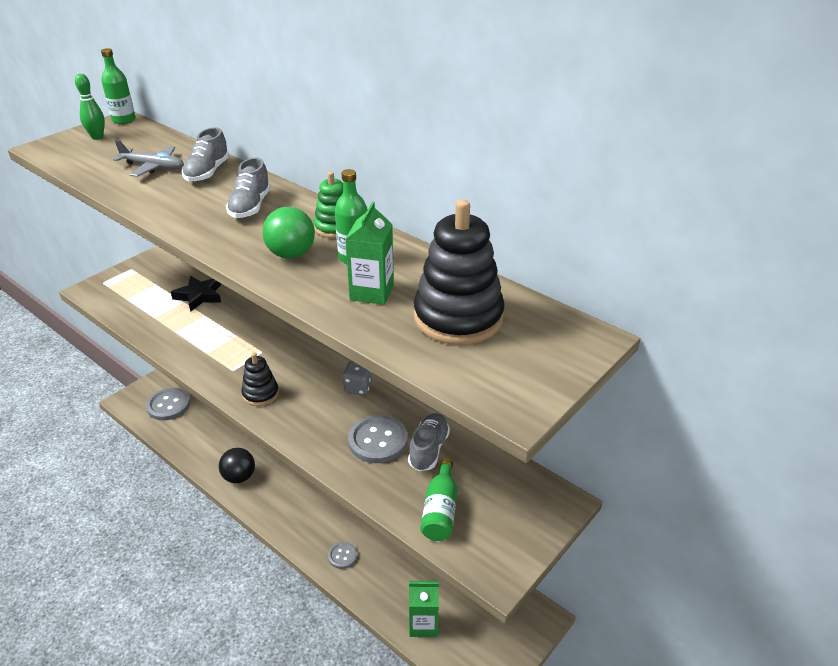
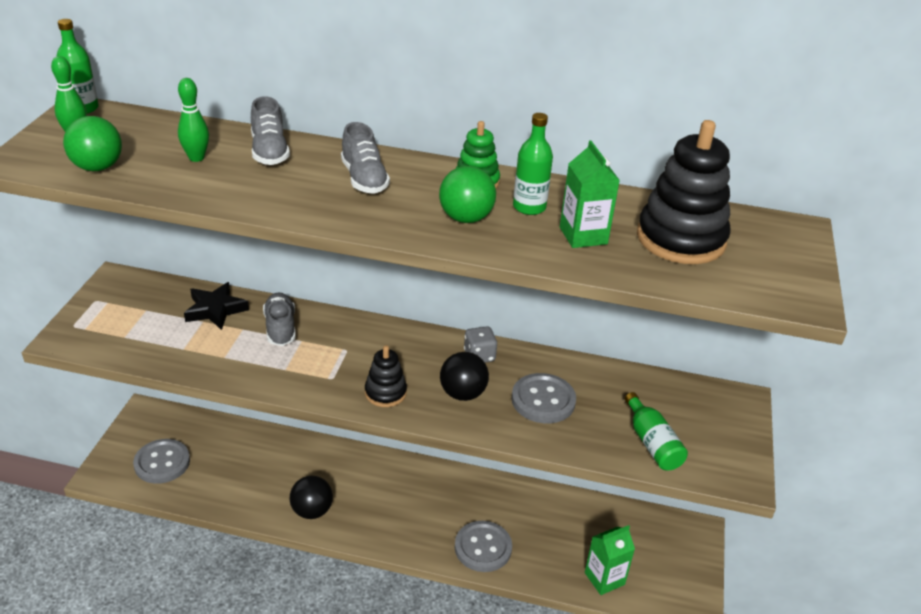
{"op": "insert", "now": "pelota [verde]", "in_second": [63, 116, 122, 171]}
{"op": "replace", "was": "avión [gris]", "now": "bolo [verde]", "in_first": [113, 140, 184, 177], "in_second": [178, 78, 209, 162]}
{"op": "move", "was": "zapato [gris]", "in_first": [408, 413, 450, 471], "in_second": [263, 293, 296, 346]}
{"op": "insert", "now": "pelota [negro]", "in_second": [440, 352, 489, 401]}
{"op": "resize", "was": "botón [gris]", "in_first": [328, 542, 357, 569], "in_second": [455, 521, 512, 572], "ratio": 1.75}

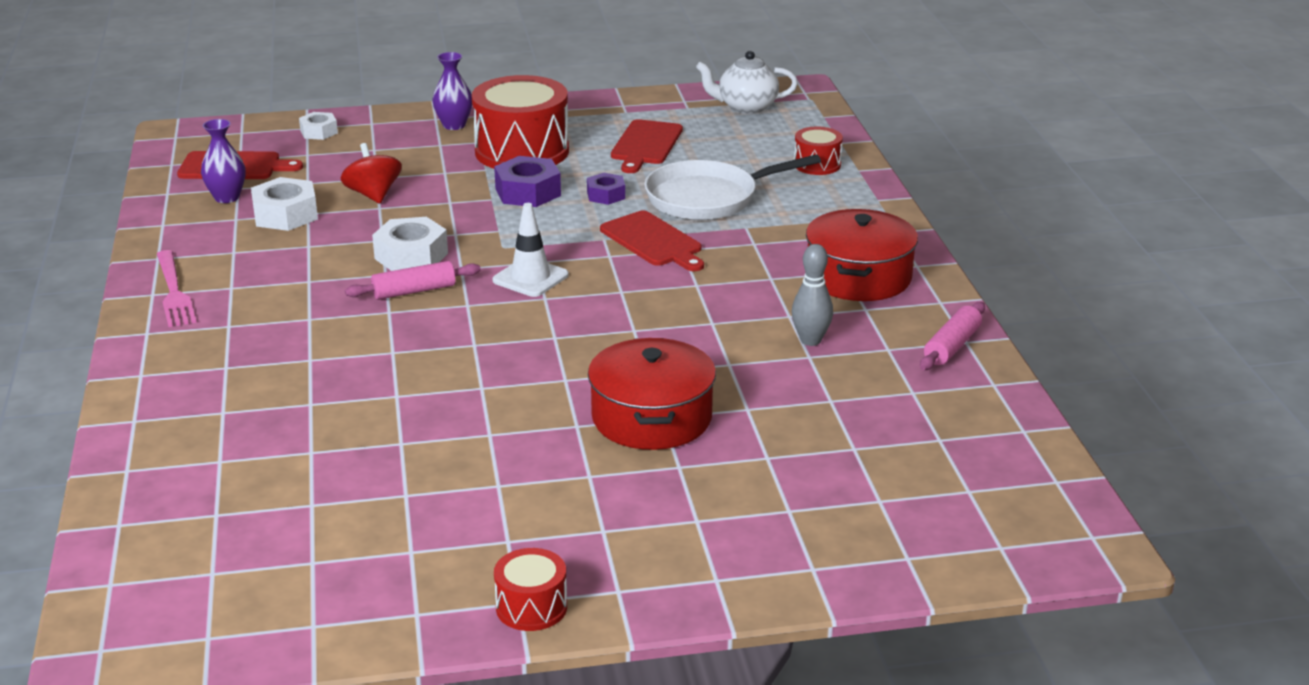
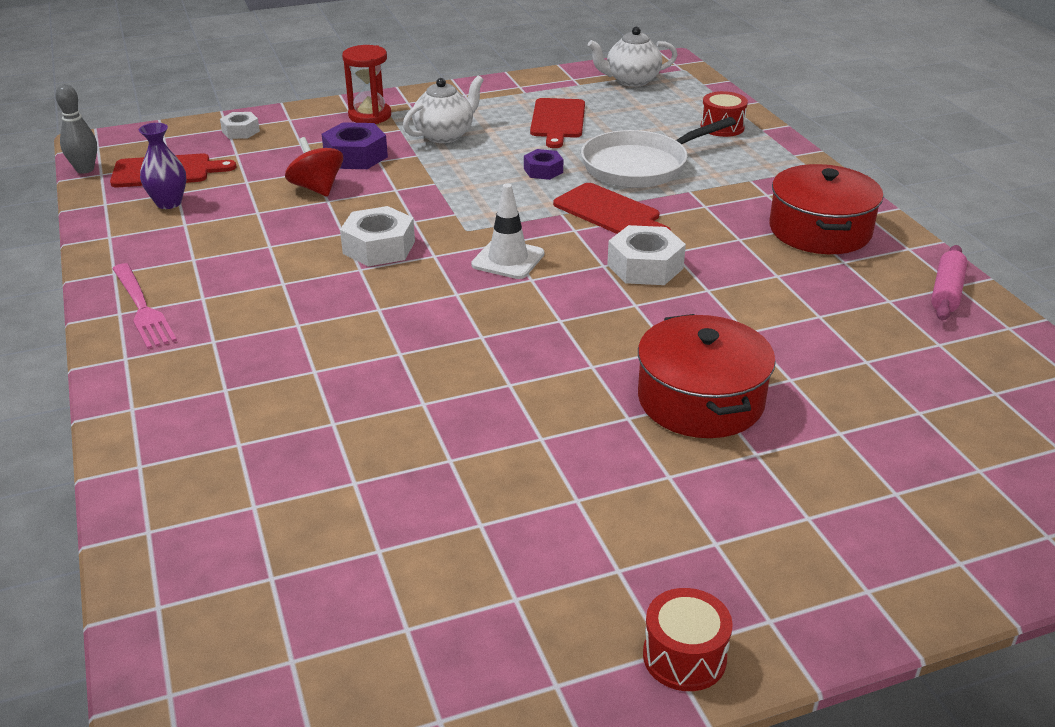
{"op": "move", "was": "bolo [gris]", "in_first": [792, 244, 833, 346], "in_second": [55, 84, 97, 174]}
{"op": "move", "was": "tuerca [morado]", "in_first": [494, 156, 561, 207], "in_second": [322, 122, 388, 169]}
{"op": "replace", "was": "florero [morado]", "now": "reloj de arena [rojo]", "in_first": [432, 52, 472, 130], "in_second": [342, 45, 391, 124]}
{"op": "replace", "was": "tambor [rojo]", "now": "tetera [blanco]", "in_first": [472, 75, 569, 168], "in_second": [403, 75, 484, 143]}
{"op": "move", "was": "tuerca [blanco]", "in_first": [251, 177, 318, 231], "in_second": [607, 225, 686, 285]}
{"op": "delete", "was": "rodillo [rosa]", "in_first": [345, 261, 481, 300]}

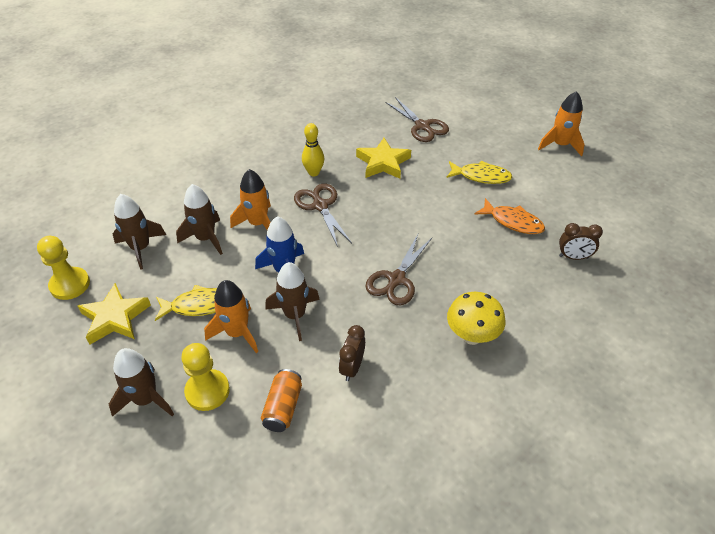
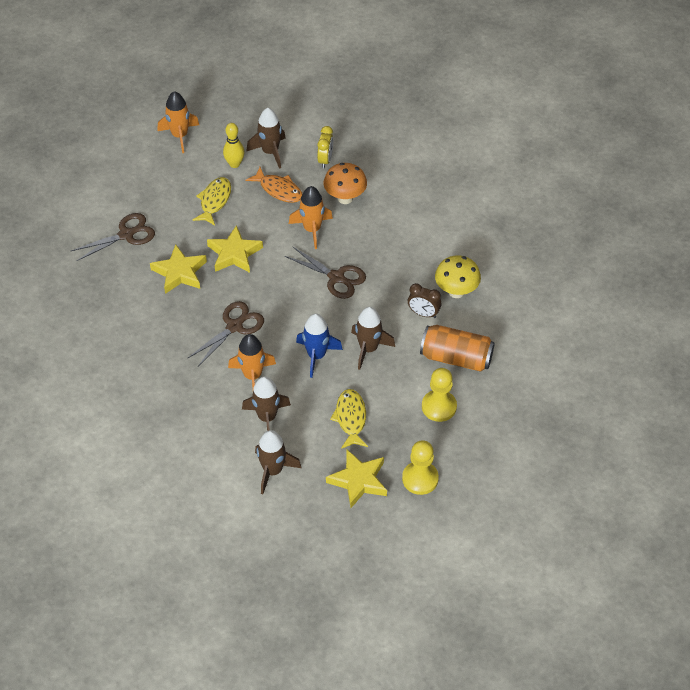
{"op": "rotate", "was": "tijeras [marrón]", "in_first": [294, 184, 352, 247], "in_second": [187, 301, 264, 366], "clockwise": 150}
{"op": "insert", "now": "estrella [amarillo]", "in_second": [207, 225, 263, 273]}
{"op": "move", "was": "bolo [amarillo]", "in_first": [302, 123, 324, 176], "in_second": [223, 123, 245, 168]}
{"op": "rotate", "was": "pez [naranja]", "in_first": [475, 198, 545, 234], "in_second": [245, 167, 302, 203], "clockwise": 90}
{"op": "move", "was": "cohete [marrón]", "in_first": [109, 348, 174, 417], "in_second": [246, 108, 286, 169]}
{"op": "move", "was": "cohete [naranja]", "in_first": [204, 280, 258, 353], "in_second": [289, 186, 333, 249]}
{"op": "recolor", "was": "despertador [marrón]", "now": "despertador [amarillo]", "in_first": [559, 223, 603, 260], "in_second": [317, 126, 333, 168]}
{"op": "insert", "now": "seta [naranja]", "in_second": [324, 163, 367, 204]}
{"op": "move", "was": "peón [amarillo]", "in_first": [37, 236, 90, 300], "in_second": [402, 440, 439, 495]}
{"op": "resize", "was": "lata [naranja]", "in_first": [261, 369, 302, 432], "in_second": [420, 325, 495, 372], "ratio": 1.57}
{"op": "move", "was": "seta [amarillo]", "in_first": [447, 292, 505, 345], "in_second": [435, 255, 481, 298]}

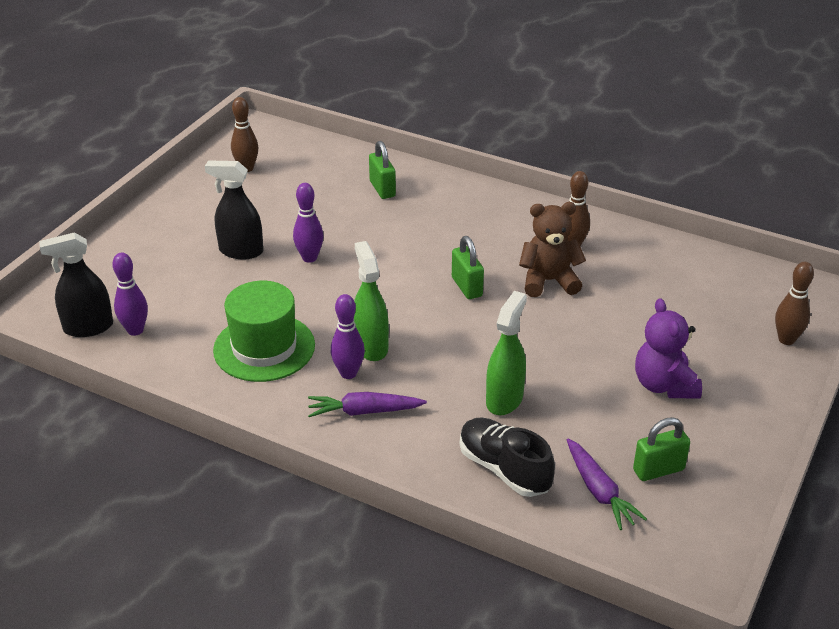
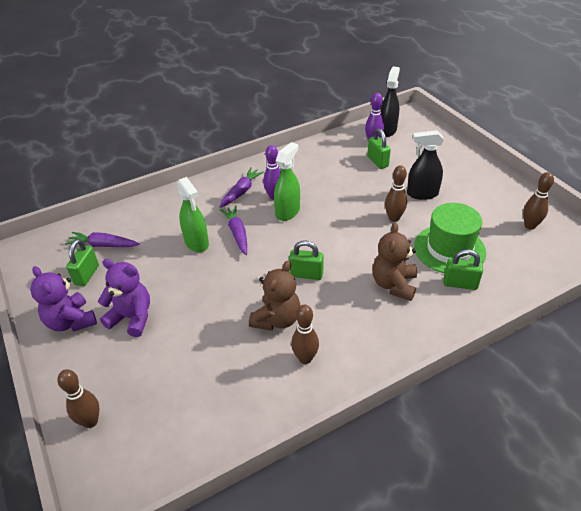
{"op": "insert", "now": "osito [morado]", "in_second": [30, 266, 97, 332]}
{"op": "insert", "now": "zanahoria [morado]", "in_second": [220, 206, 247, 255]}
{"op": "rotate", "was": "pulverizador [verde]", "in_first": [354, 241, 389, 361], "in_second": [274, 142, 300, 221], "clockwise": -75}
{"op": "insert", "now": "candado [verde]", "in_second": [367, 128, 391, 169]}
{"op": "insert", "now": "osito [marrón]", "in_second": [372, 223, 417, 301]}
{"op": "recolor", "was": "bolo [morado]", "now": "bolo [marrón]", "in_first": [293, 183, 323, 263], "in_second": [385, 165, 407, 222]}
{"op": "rotate", "was": "pulverizador [negro]", "in_first": [205, 160, 263, 259], "in_second": [407, 130, 444, 200], "clockwise": -135}
{"op": "move", "was": "sombrero [verde]", "in_first": [213, 281, 315, 382], "in_second": [414, 203, 486, 273]}
{"op": "delete", "was": "zapato [negro]", "in_first": [460, 418, 555, 497]}

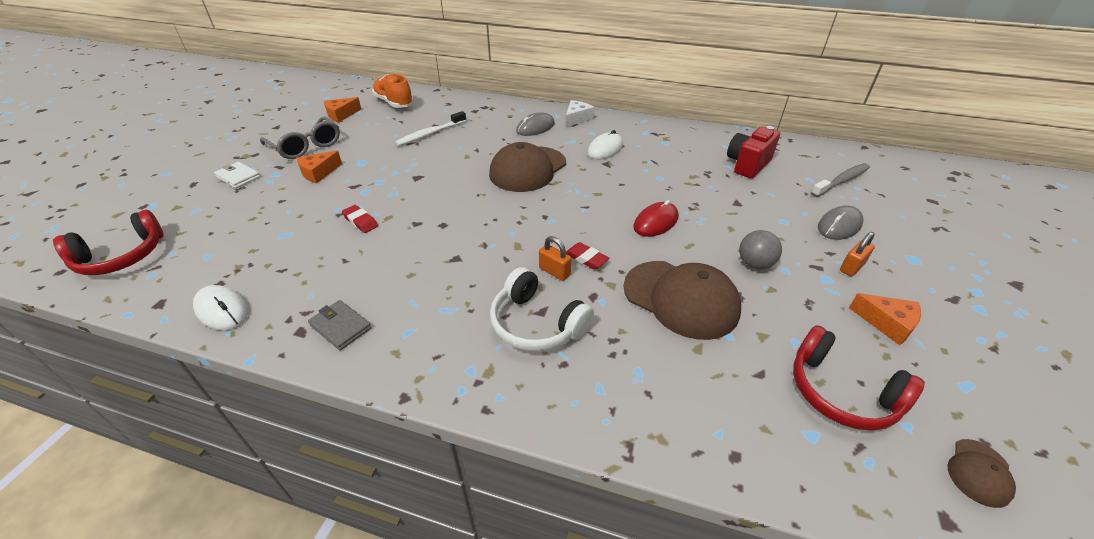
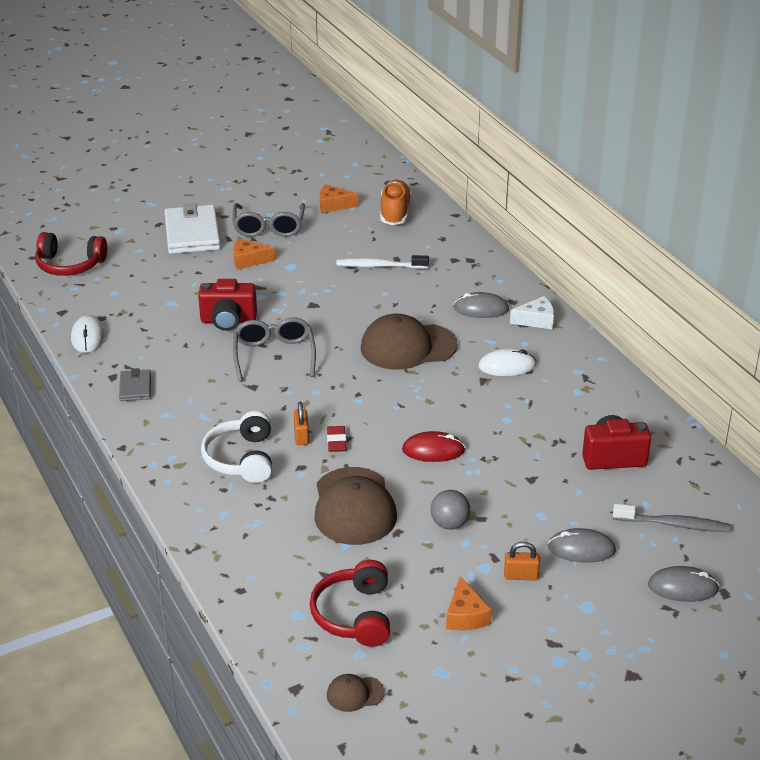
{"op": "resize", "was": "cartera [blanco]", "in_first": [214, 162, 260, 188], "in_second": [164, 203, 221, 254], "ratio": 1.95}
{"op": "replace", "was": "goma de borrar [rojo]", "now": "cámara [rojo]", "in_first": [342, 205, 378, 233], "in_second": [198, 279, 257, 331]}
{"op": "insert", "now": "gafas [gris]", "in_second": [233, 317, 316, 382]}
{"op": "insert", "now": "ratón [gris]", "in_second": [648, 566, 719, 602]}

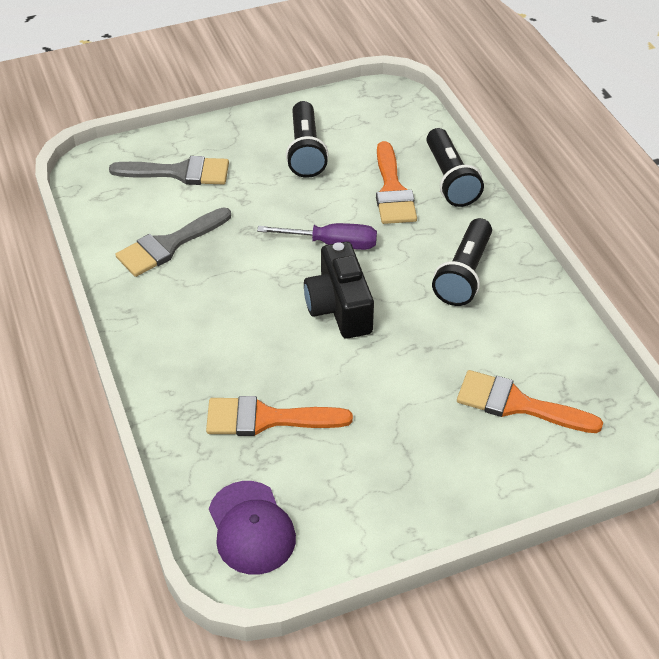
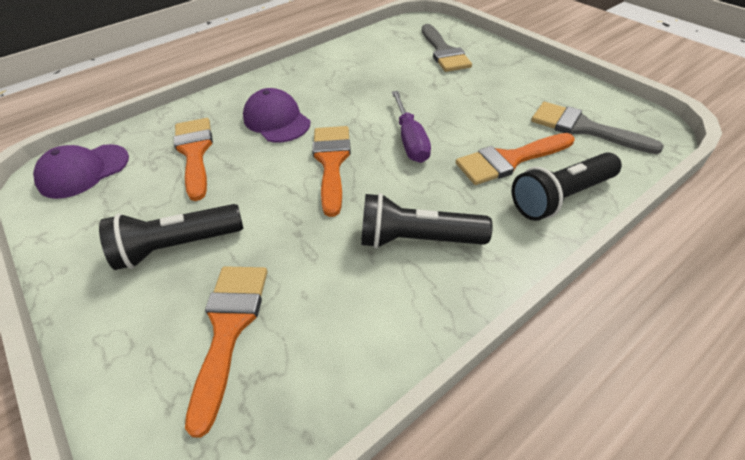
{"op": "move", "was": "lámpara de mano [negro]", "in_first": [286, 101, 329, 178], "in_second": [99, 204, 243, 270]}
{"op": "insert", "now": "gorra [morado]", "in_second": [243, 88, 311, 143]}
{"op": "replace", "was": "cámara [negro]", "now": "pincel [naranja]", "in_first": [304, 242, 374, 339], "in_second": [312, 126, 351, 217]}
{"op": "move", "was": "pincel [gris]", "in_first": [115, 207, 231, 277], "in_second": [531, 102, 664, 154]}

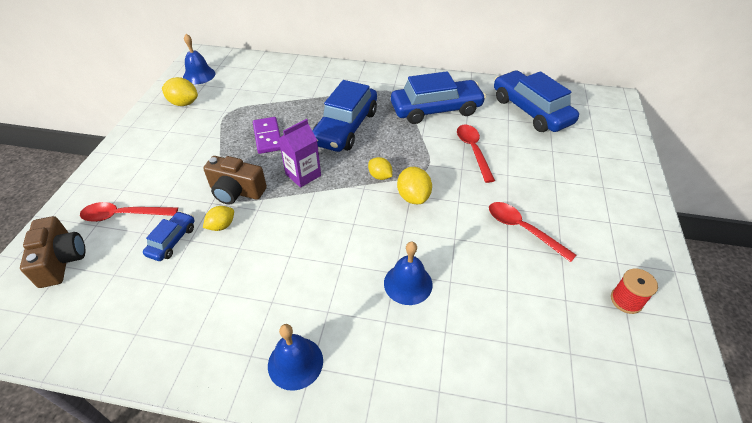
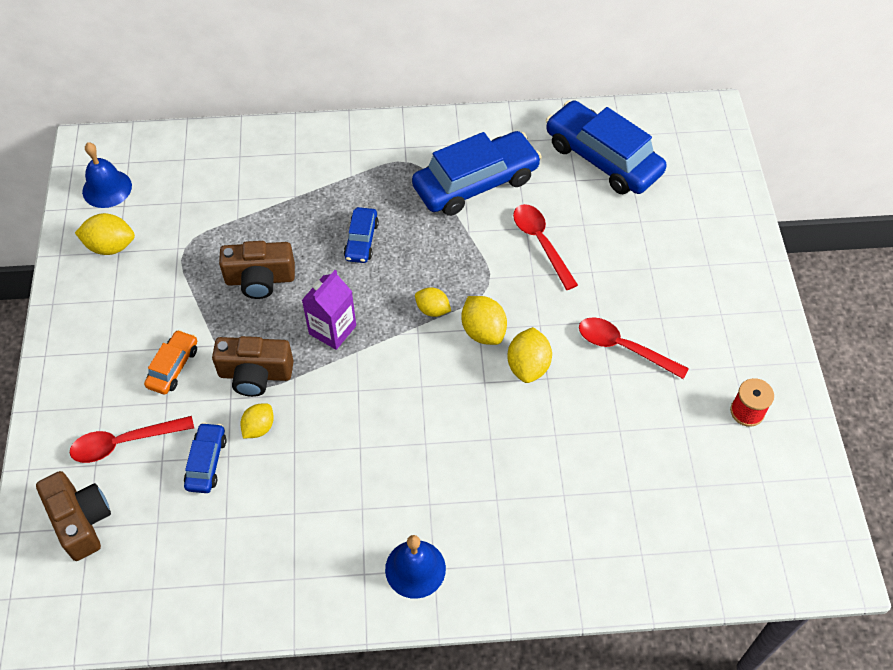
{"op": "insert", "now": "coche [naranja]", "in_second": [144, 330, 197, 394]}
{"op": "replace", "was": "ficha de dominó [morado]", "now": "cámara [marrón]", "in_first": [253, 117, 281, 154], "in_second": [219, 241, 295, 299]}
{"op": "resize", "was": "coche [azul]", "in_first": [312, 80, 377, 152], "in_second": [344, 207, 379, 263], "ratio": 0.49}
{"op": "insert", "now": "limón [amarillo]", "in_second": [507, 327, 552, 383]}
{"op": "delete", "was": "campana [azul]", "in_first": [384, 241, 433, 305]}

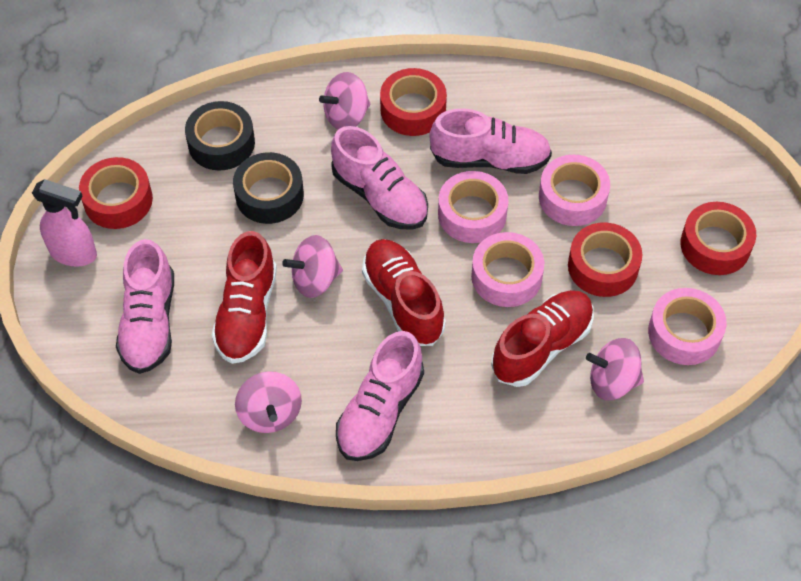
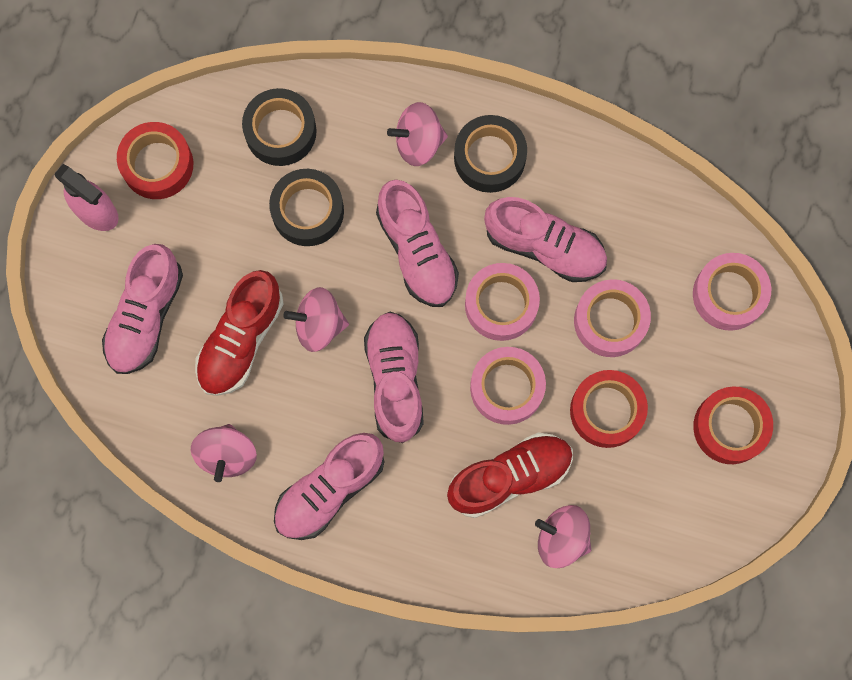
{"op": "recolor", "was": "zapato [rojo]", "now": "zapato [rosa]", "in_first": [362, 239, 446, 346], "in_second": [364, 312, 424, 443]}
{"op": "recolor", "was": "cinta adhesiva [rojo]", "now": "cinta adhesiva [negro]", "in_first": [380, 68, 447, 136], "in_second": [454, 115, 527, 193]}
{"op": "move", "was": "cinta adhesiva [rosa]", "in_first": [648, 288, 726, 365], "in_second": [693, 253, 771, 331]}

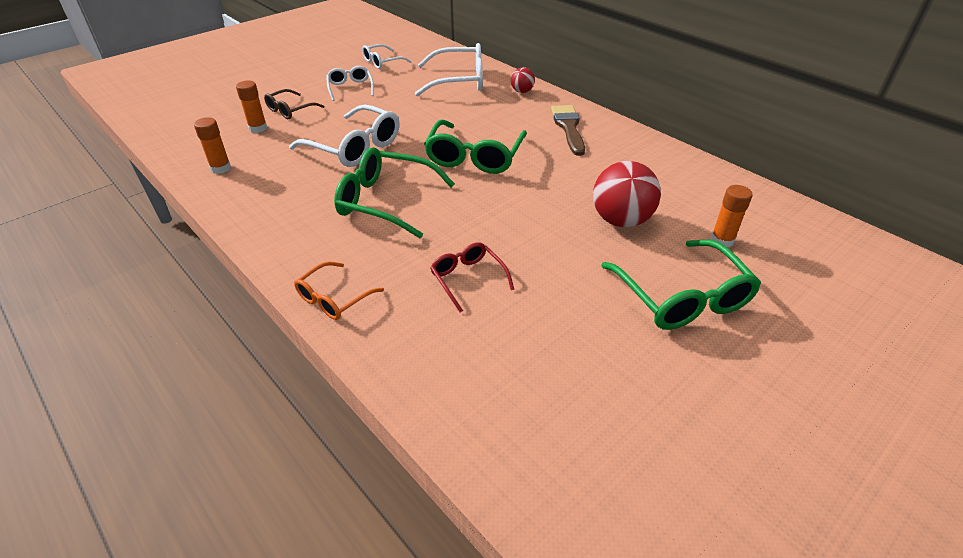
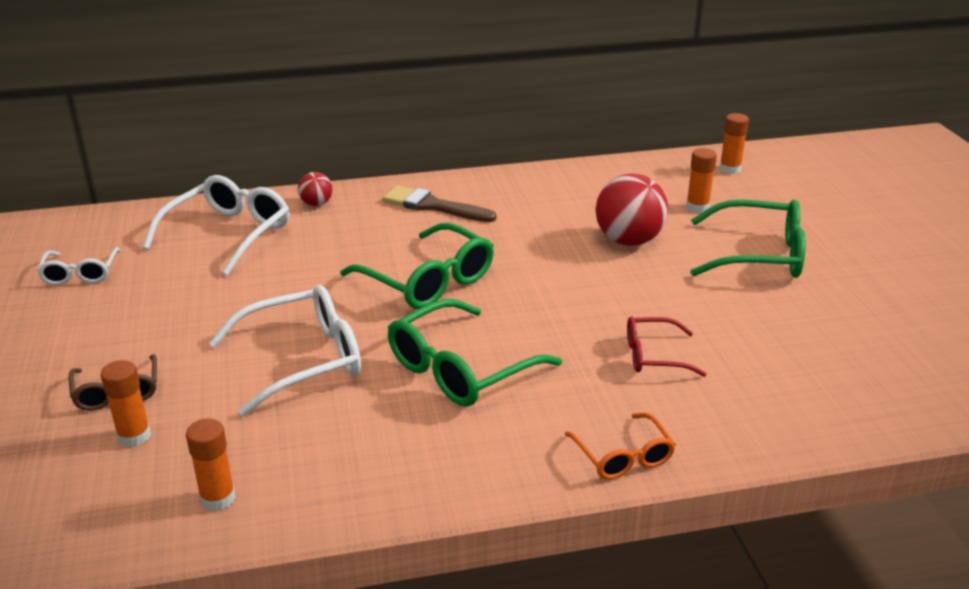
{"op": "insert", "now": "barra de pegamento [naranja]", "in_second": [719, 113, 749, 174]}
{"op": "delete", "was": "gafas [blanco]", "in_first": [327, 66, 374, 101]}

